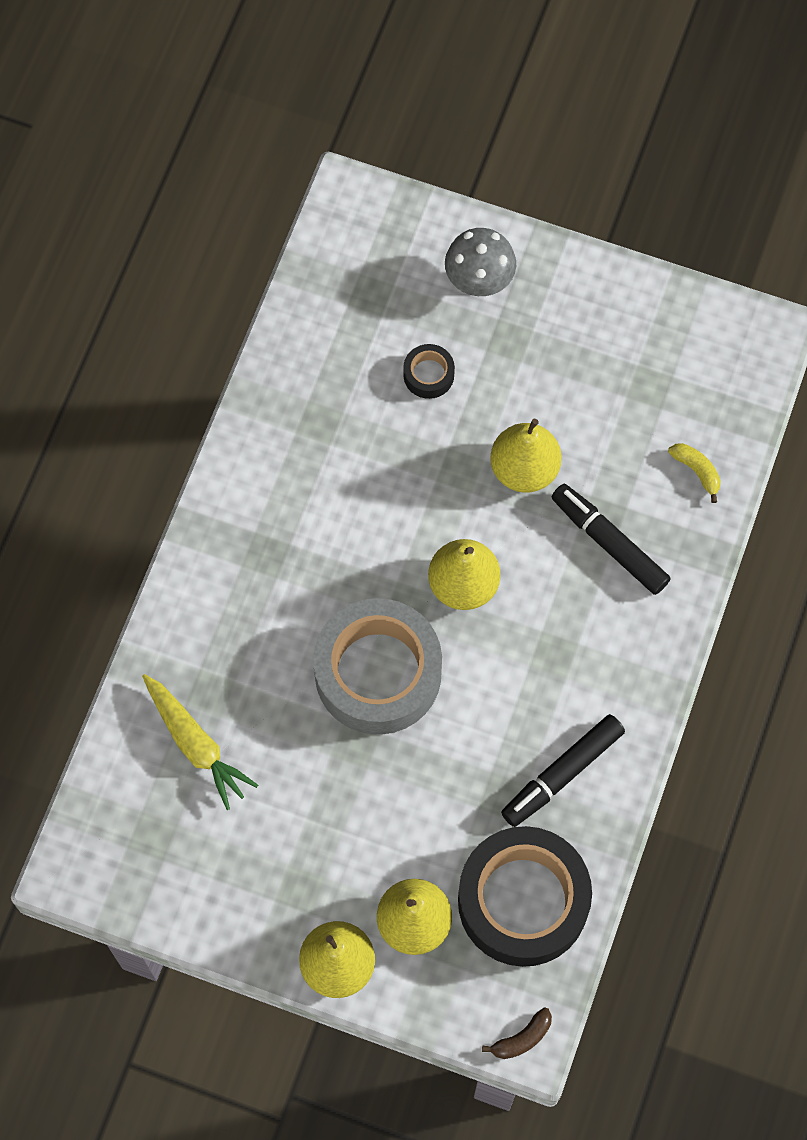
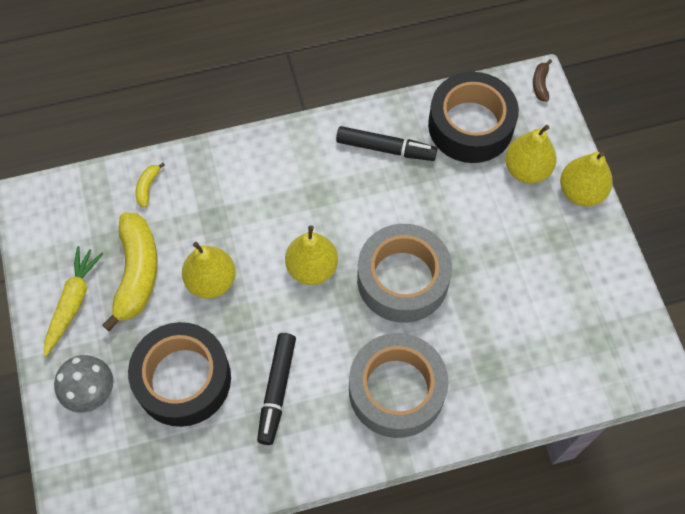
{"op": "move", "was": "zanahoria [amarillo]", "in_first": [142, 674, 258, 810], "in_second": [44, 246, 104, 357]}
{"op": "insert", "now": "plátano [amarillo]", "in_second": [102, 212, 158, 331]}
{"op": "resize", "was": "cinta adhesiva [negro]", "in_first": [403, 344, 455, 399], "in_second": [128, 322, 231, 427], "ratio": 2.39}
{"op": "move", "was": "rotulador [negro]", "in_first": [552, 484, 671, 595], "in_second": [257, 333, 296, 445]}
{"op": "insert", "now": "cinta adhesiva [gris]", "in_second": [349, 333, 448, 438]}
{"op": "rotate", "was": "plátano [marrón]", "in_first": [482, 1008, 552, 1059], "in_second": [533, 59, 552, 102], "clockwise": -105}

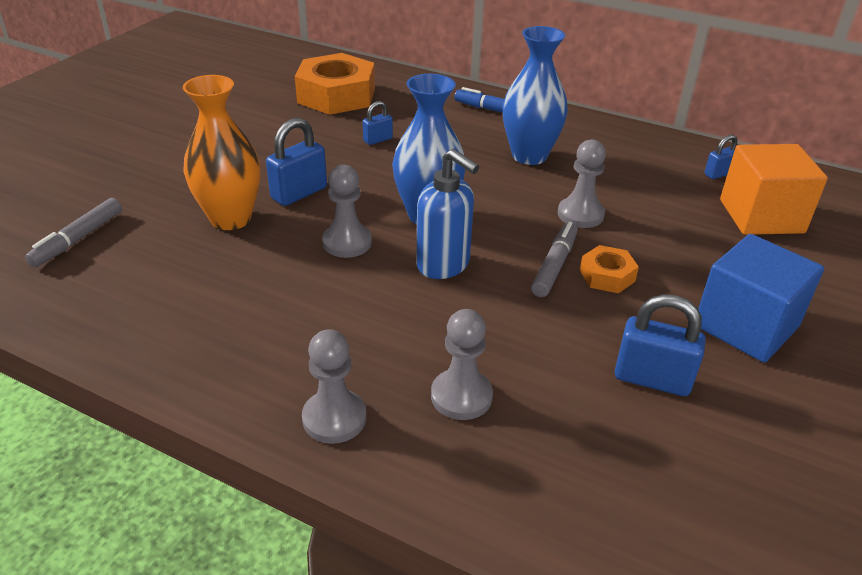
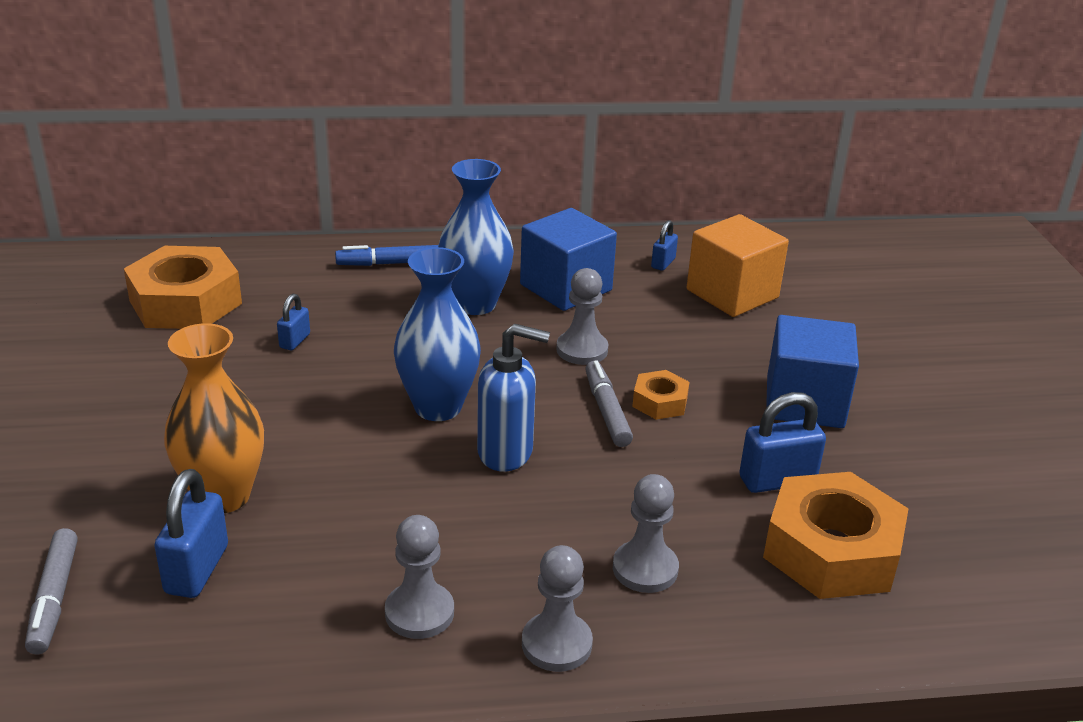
{"op": "move", "was": "candado [azul]", "in_first": [266, 118, 327, 206], "in_second": [154, 469, 228, 598]}
{"op": "move", "was": "peón [gris]", "in_first": [322, 164, 372, 258], "in_second": [385, 515, 454, 639]}
{"op": "insert", "now": "cubo [azul]", "in_second": [520, 208, 617, 311]}
{"op": "insert", "now": "tuerca [naranja]", "in_second": [763, 472, 909, 599]}

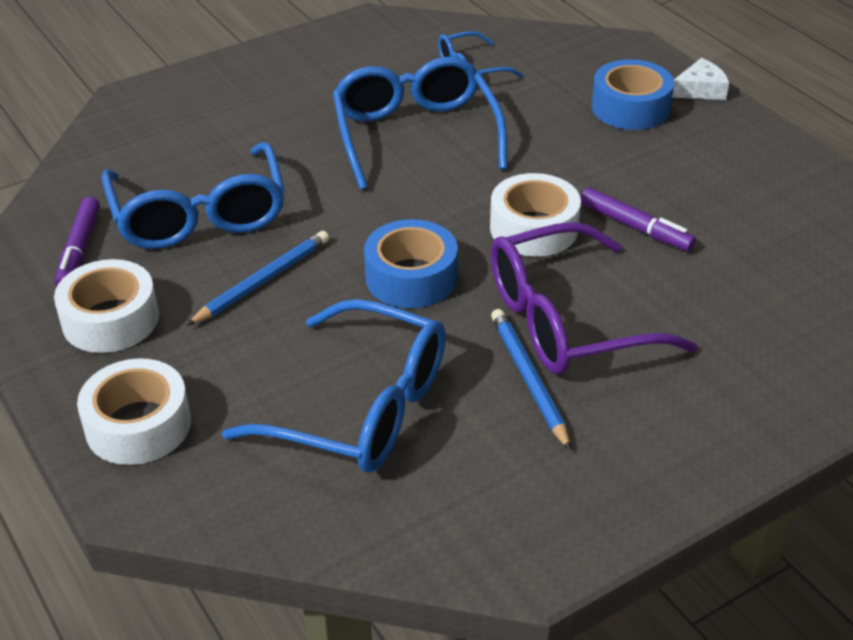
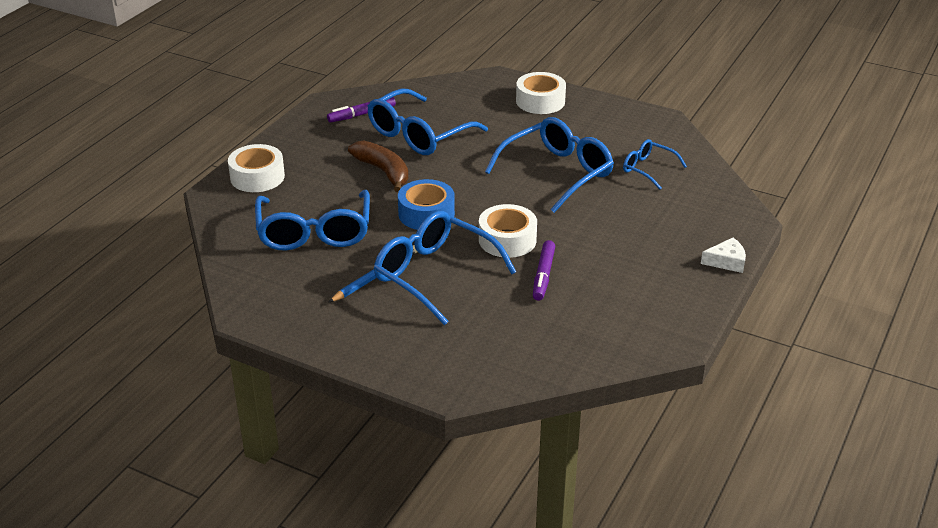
{"op": "replace", "was": "lápiz [azul]", "now": "plátano [marrón]", "in_first": [186, 231, 329, 326], "in_second": [348, 140, 408, 192]}
{"op": "recolor", "was": "gafas [morado]", "now": "gafas [azul]", "in_first": [490, 222, 698, 374], "in_second": [374, 211, 516, 325]}
{"op": "move", "was": "cinta adhesiva [blanco]", "in_first": [54, 259, 159, 353], "in_second": [516, 72, 566, 114]}
{"op": "rotate", "was": "queso [blanco]", "in_first": [672, 58, 729, 100], "in_second": [701, 238, 746, 273], "clockwise": -45}
{"op": "delete", "was": "cinta adhesiva [azul]", "in_first": [592, 59, 674, 130]}

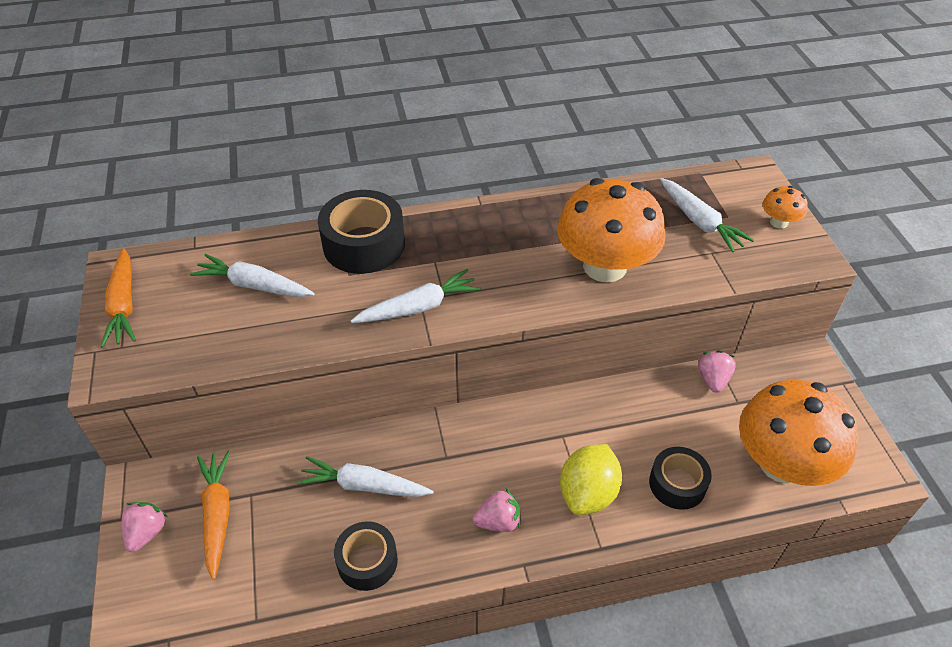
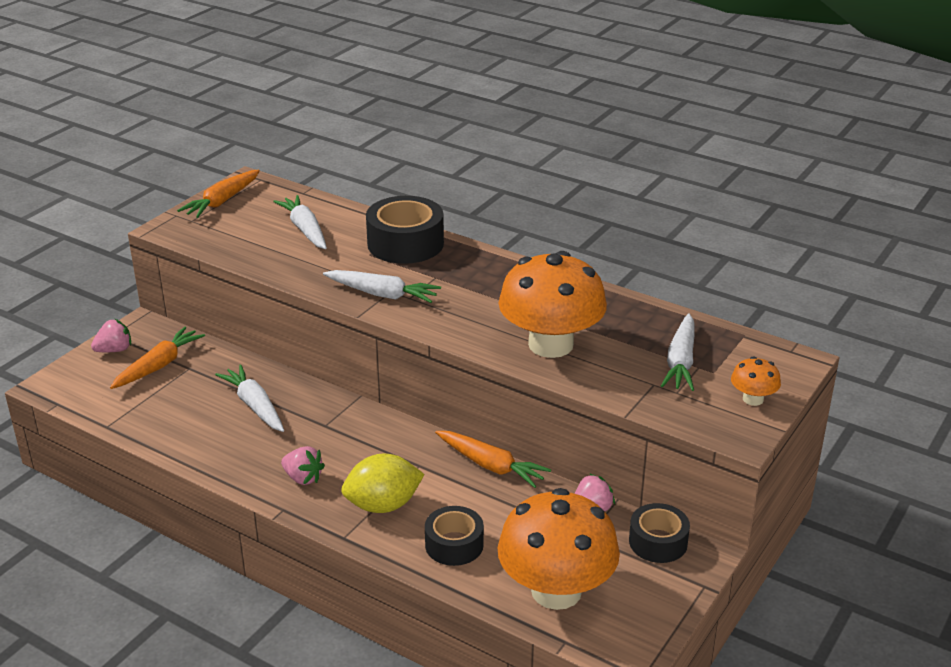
{"op": "insert", "now": "zanahoria [naranja]", "in_second": [435, 431, 551, 488]}
{"op": "move", "was": "cinta adhesiva [negro]", "in_first": [334, 521, 398, 591], "in_second": [629, 503, 690, 563]}

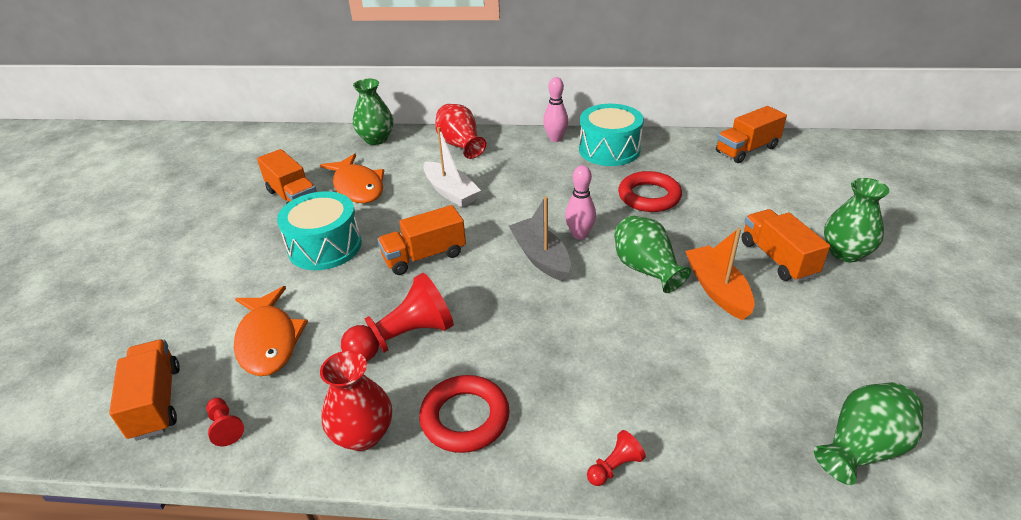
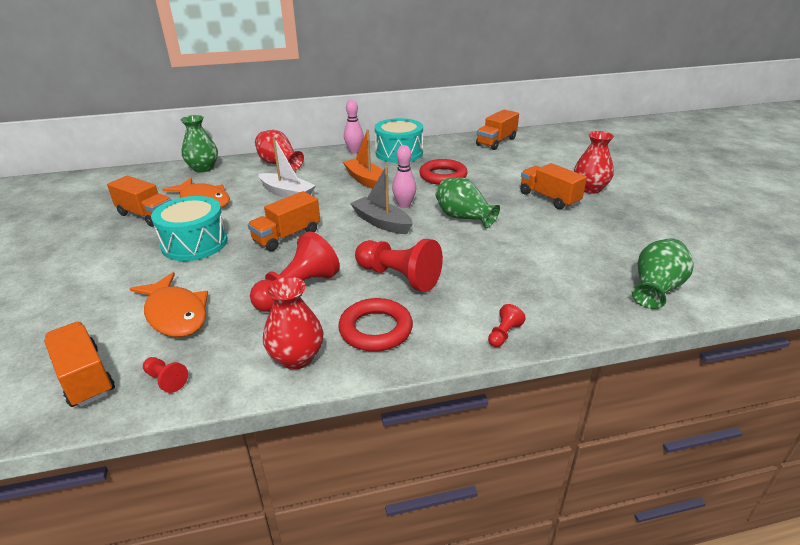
{"op": "move", "was": "barco [naranja]", "in_first": [685, 228, 755, 320], "in_second": [343, 129, 383, 189]}
{"op": "insert", "now": "peón [rojo]", "in_second": [355, 239, 443, 292]}
{"op": "recolor", "was": "florero [verde]", "now": "florero [rojo]", "in_first": [824, 178, 890, 262], "in_second": [574, 131, 614, 194]}

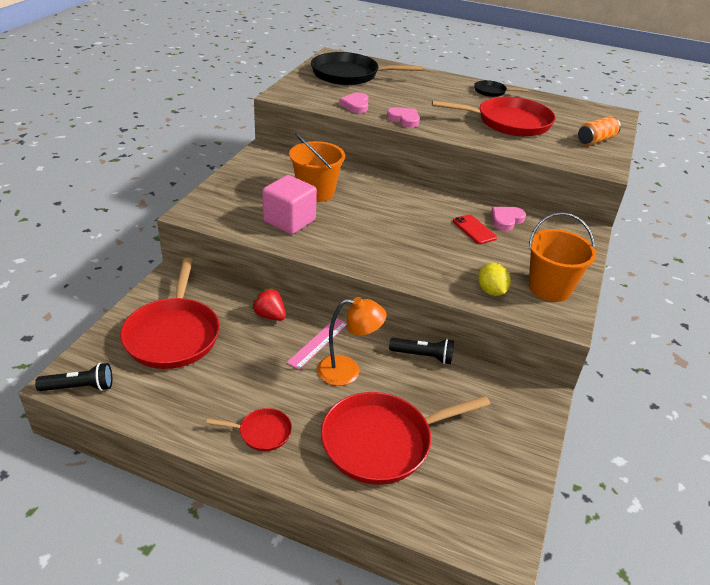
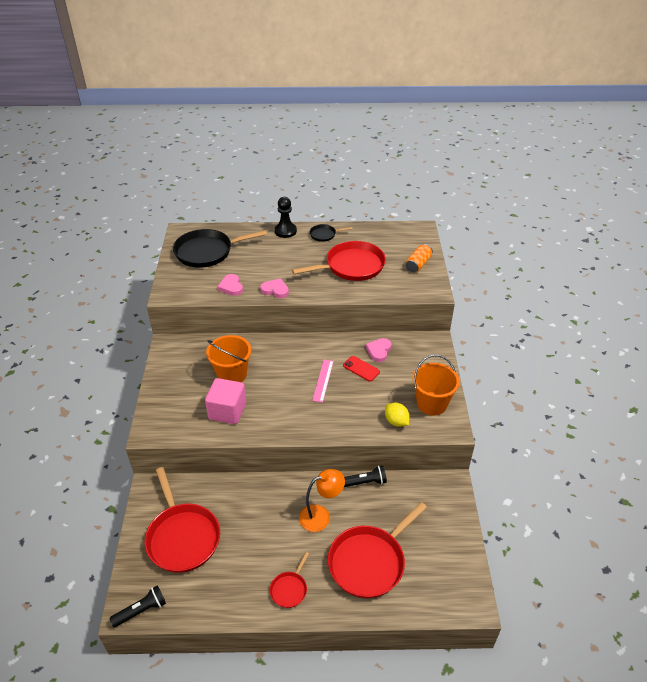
{"op": "rotate", "was": "sartén [rojo]", "in_first": [206, 408, 292, 451], "in_second": [270, 552, 309, 608], "clockwise": 135}
{"op": "insert", "now": "peón [negro]", "in_second": [275, 197, 297, 238]}
{"op": "move", "was": "regla [rosa]", "in_first": [286, 318, 347, 370], "in_second": [312, 359, 334, 403]}
{"op": "delete", "was": "fresa [rojo]", "in_first": [252, 288, 286, 321]}

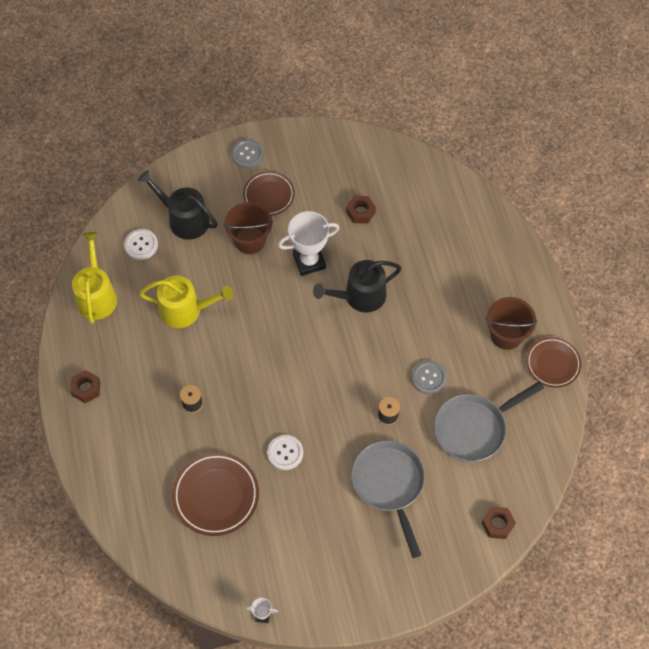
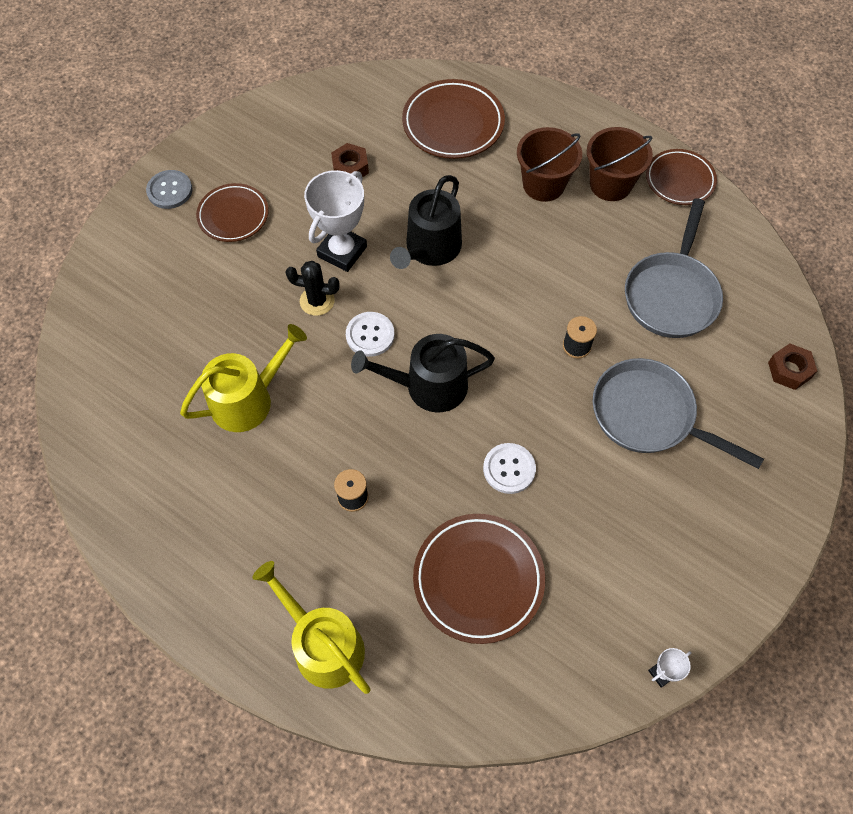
{"op": "move", "was": "regadera [amarillo]", "in_first": [72, 232, 117, 324], "in_second": [252, 561, 371, 694]}
{"op": "insert", "now": "cactus [negro]", "in_second": [285, 261, 340, 316]}
{"op": "move", "was": "botón [blanco]", "in_first": [124, 229, 158, 260], "in_second": [346, 312, 395, 357]}
{"op": "move", "was": "regadera [negro]", "in_first": [138, 170, 218, 240], "in_second": [351, 334, 495, 412]}
{"op": "insert", "now": "plato [marrón]", "in_second": [402, 79, 505, 159]}
{"op": "move", "was": "balde [marrón]", "in_first": [224, 202, 273, 254], "in_second": [517, 127, 582, 202]}
{"op": "delete", "was": "tuerca [marrón]", "in_first": [70, 370, 100, 403]}
{"op": "delete", "was": "botón [gris]", "in_first": [411, 361, 447, 394]}

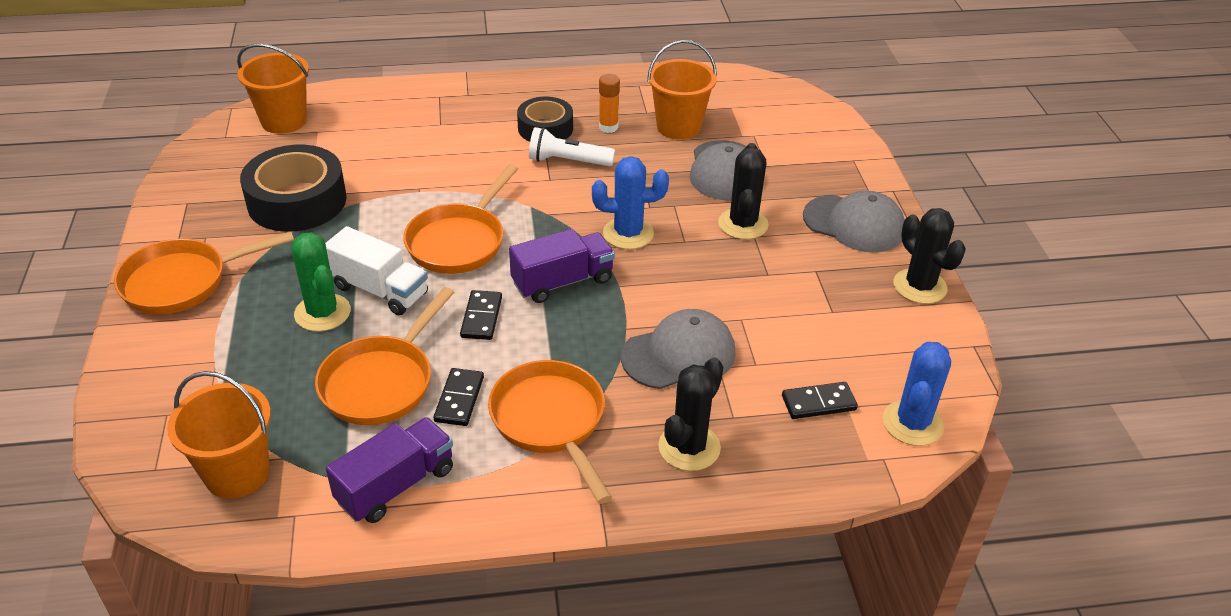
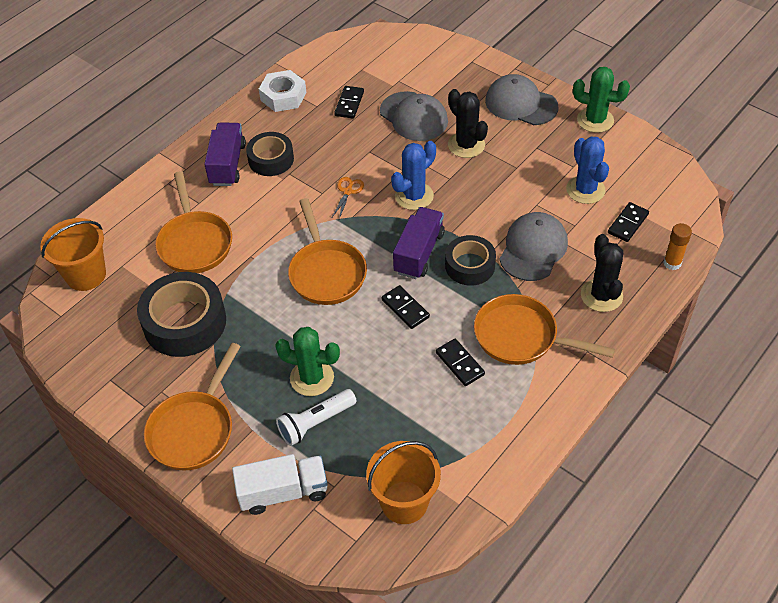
{"op": "move", "was": "sartén [naranja]", "in_first": [315, 287, 454, 425], "in_second": [155, 171, 232, 273]}
{"op": "move", "was": "camión [morado]", "in_first": [326, 417, 453, 523], "in_second": [204, 123, 246, 186]}
{"op": "move", "was": "camión [blanco]", "in_first": [325, 226, 428, 315], "in_second": [232, 454, 328, 515]}
{"op": "insert", "now": "tuerca [blanco]", "in_second": [259, 70, 306, 112]}
{"op": "move", "was": "lámpara de mano [blanco]", "in_first": [529, 127, 615, 166], "in_second": [276, 389, 357, 446]}
{"op": "insert", "now": "tijeras [naranja]", "in_second": [332, 177, 364, 219]}
{"op": "replace", "was": "balde [naranja]", "now": "ficha de dominó [negro]", "in_first": [647, 40, 717, 140], "in_second": [334, 86, 364, 119]}
{"op": "insert", "now": "cinta adhesiva [negro]", "in_second": [445, 235, 496, 286]}
{"op": "rotate", "was": "gorra [gris]", "in_first": [803, 191, 905, 253], "in_second": [485, 74, 558, 125], "clockwise": -135}
{"op": "move", "was": "cactus [azul]", "in_first": [883, 342, 951, 446], "in_second": [566, 137, 609, 204]}
{"op": "recolor", "was": "cactus [negro]", "now": "cactus [verde]", "in_first": [893, 208, 966, 304], "in_second": [573, 67, 630, 133]}
{"op": "move", "was": "barra de pegamento [naranja]", "in_first": [599, 74, 620, 133], "in_second": [663, 223, 692, 270]}

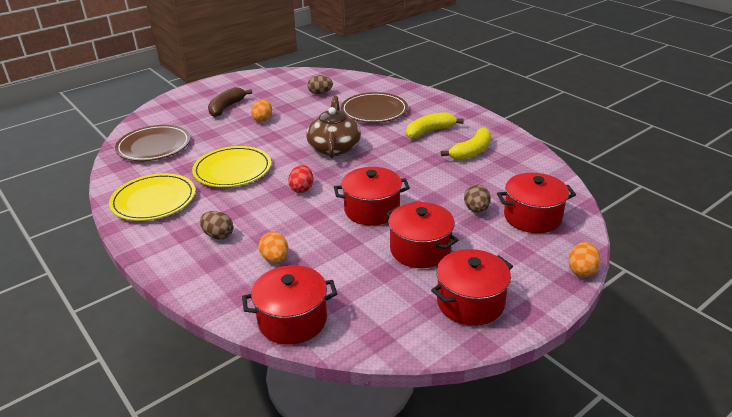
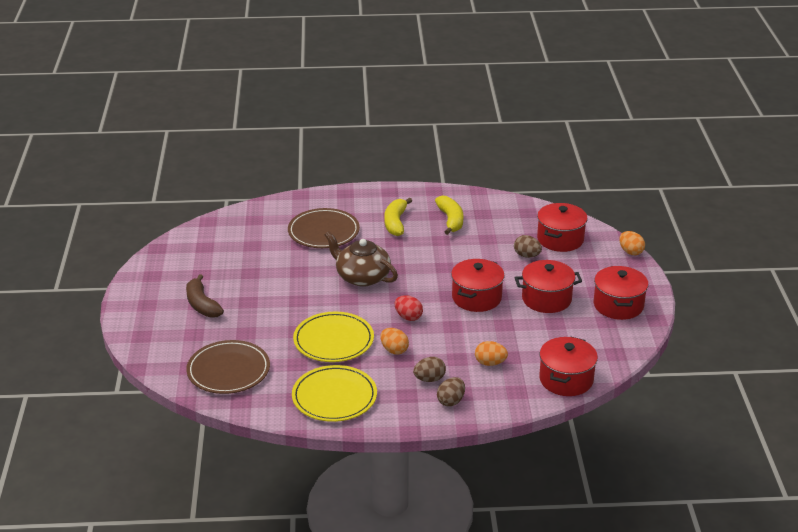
{"op": "move", "was": "huevo [naranja]", "in_first": [251, 100, 272, 122], "in_second": [380, 328, 409, 355]}
{"op": "move", "was": "huevo [marrón]", "in_first": [308, 75, 333, 95], "in_second": [437, 377, 465, 407]}

